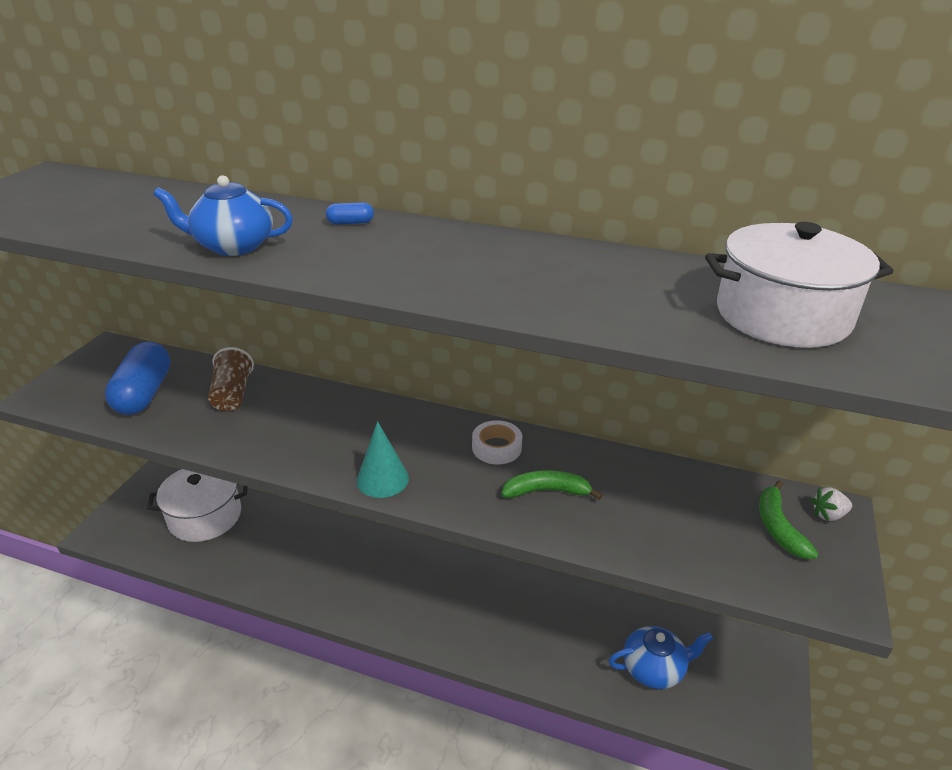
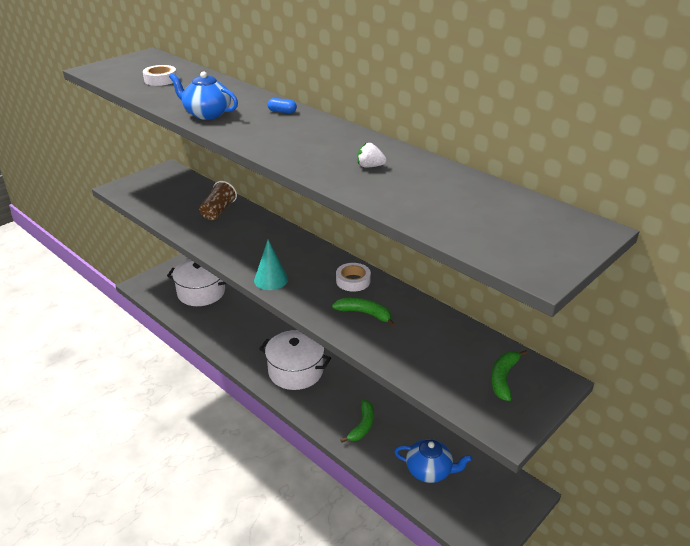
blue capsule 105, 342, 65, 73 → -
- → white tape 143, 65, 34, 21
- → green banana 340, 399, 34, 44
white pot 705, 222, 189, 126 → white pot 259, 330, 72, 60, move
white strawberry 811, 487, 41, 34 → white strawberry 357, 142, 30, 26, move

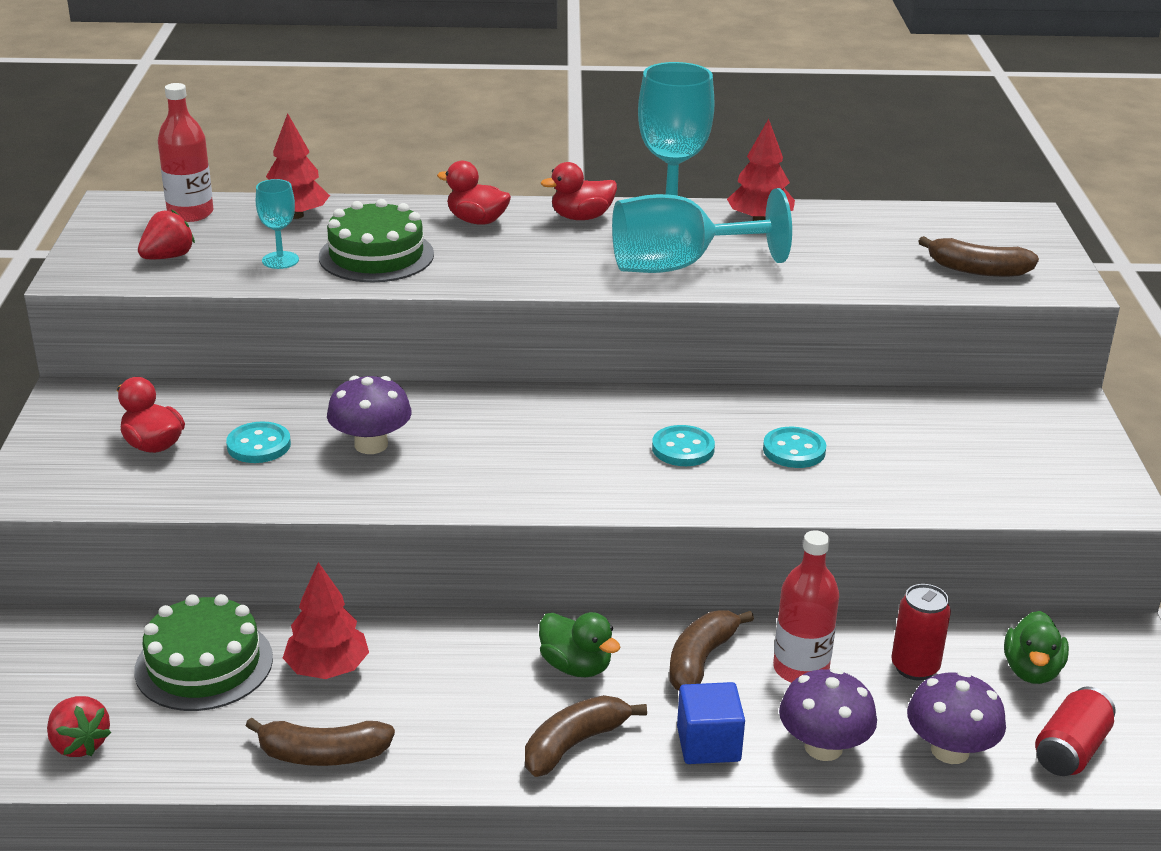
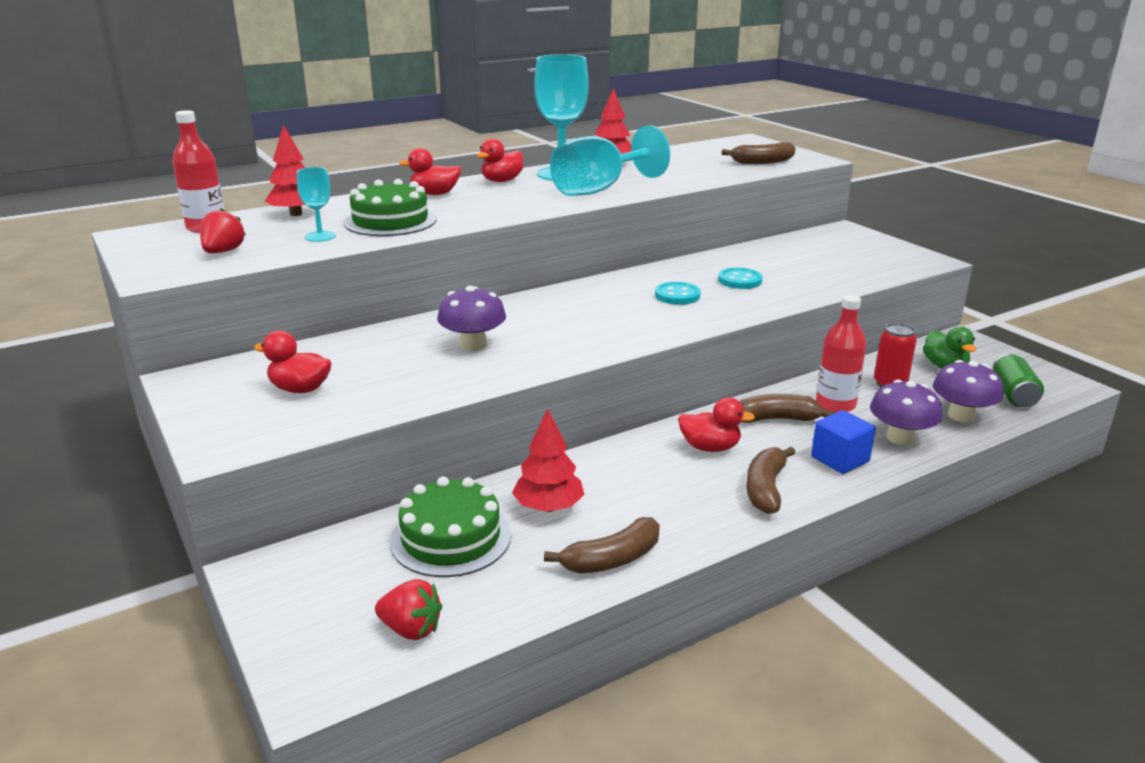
turquoise button 226, 421, 65, 42 → -
green duck 539, 612, 81, 65 → red duck 678, 397, 77, 55
red can 1035, 687, 81, 89 → green can 993, 354, 51, 53
brown banana 669, 610, 85, 81 → brown banana 739, 394, 96, 29, 90 degrees clockwise

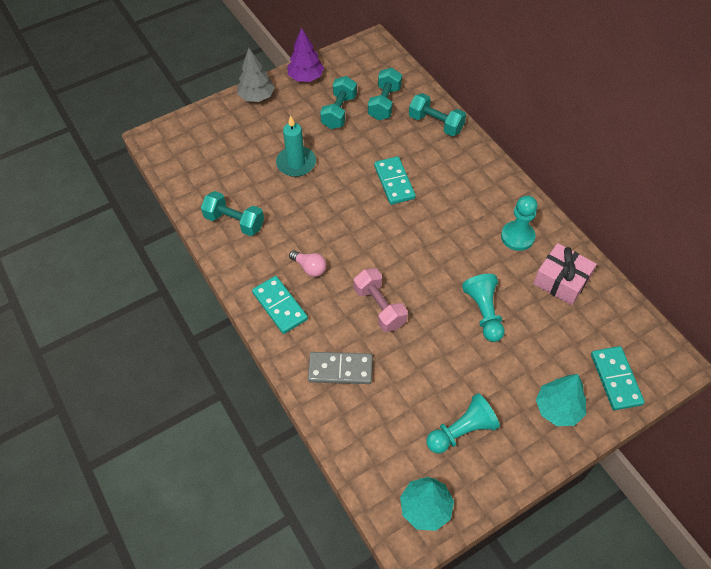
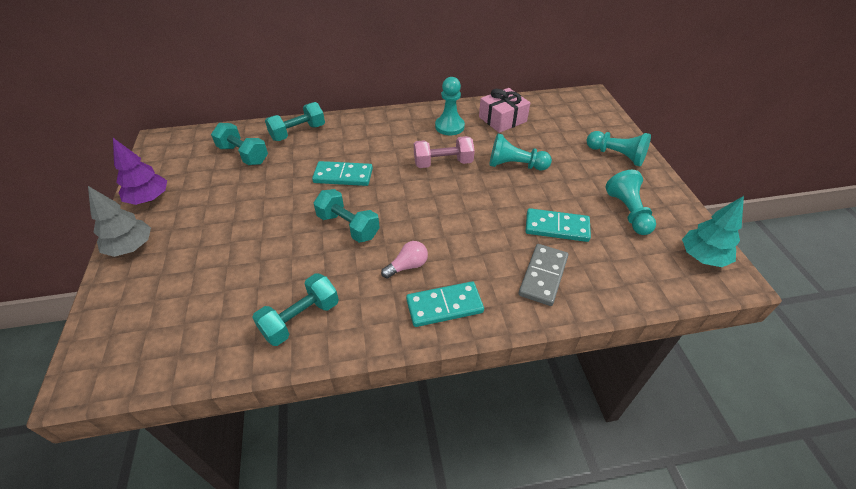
turquoise candle 276, 115, 40, 62 → -
turquoise dumbbell 320, 76, 37, 53 → turquoise dumbbell 313, 189, 67, 54, move
pink dumbbell 354, 268, 54, 64 → pink dumbbell 414, 136, 61, 32, move
turquoise domino 591, 346, 54, 64 → turquoise domino 526, 208, 65, 34, move
turquoise tree 536, 374, 50, 52 → turquoise pawn 587, 131, 64, 35

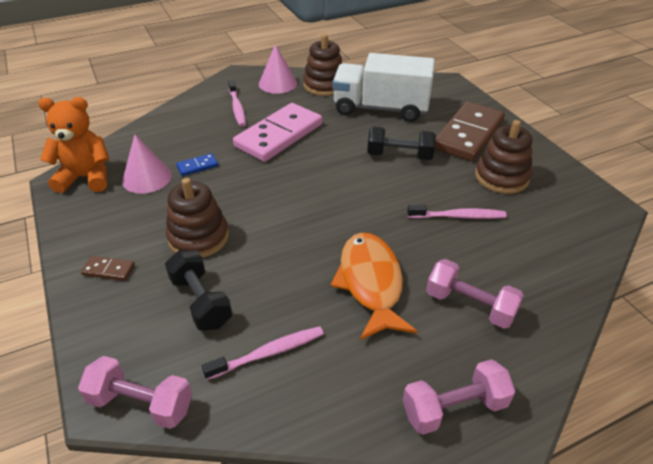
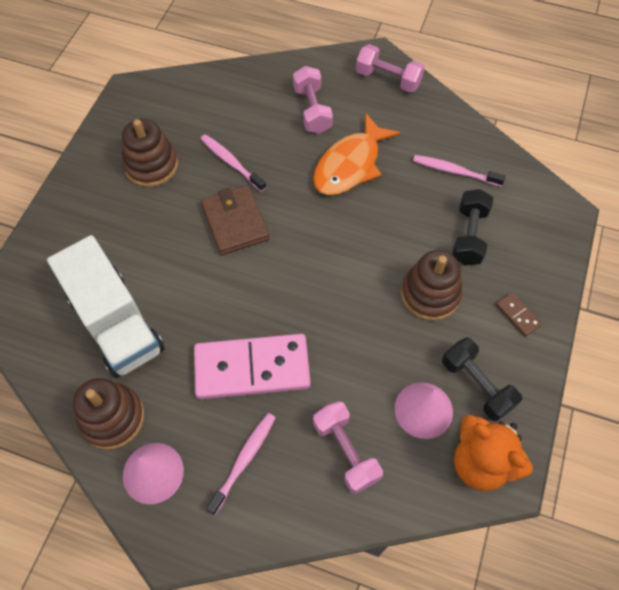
blue domino 176, 153, 42, 23 → -
brown domino 435, 101, 70, 60 → -
- → brown wallet 201, 185, 68, 70
pink dumbbell 78, 356, 114, 73 → pink dumbbell 313, 401, 70, 93, move
black dumbbell 367, 127, 69, 33 → black dumbbell 442, 337, 80, 84, move

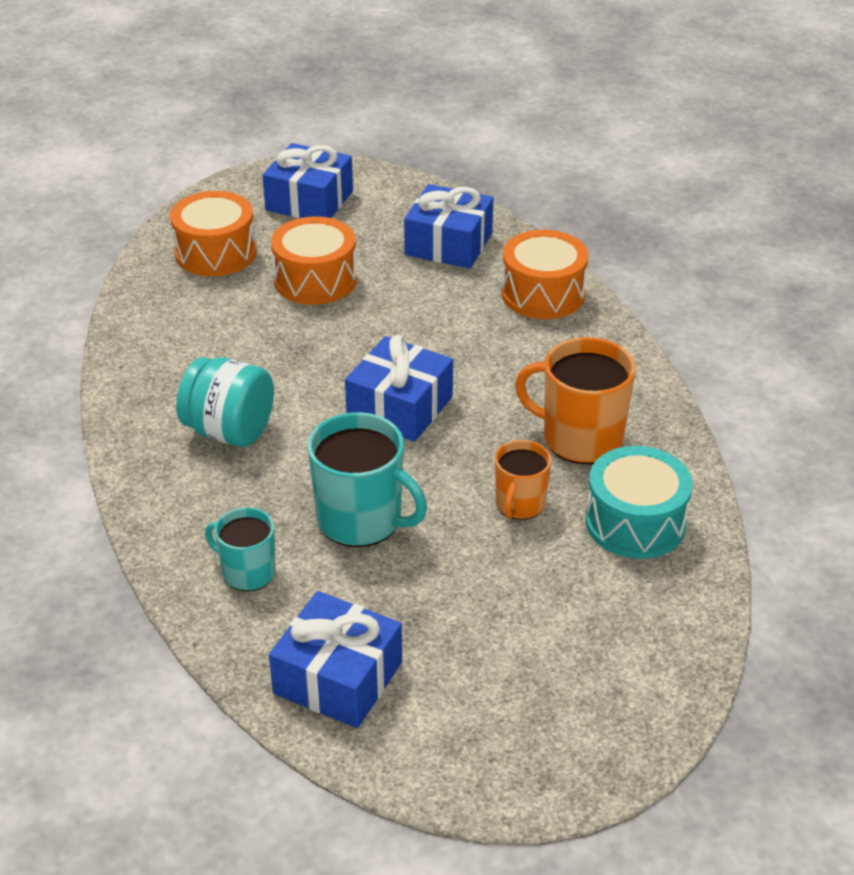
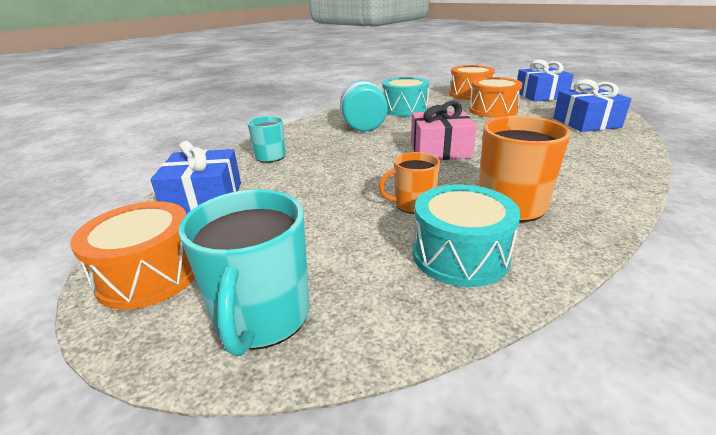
- → turquoise drum 382, 77, 47, 39
turquoise mug 308, 412, 119, 135 → turquoise mug 179, 189, 131, 167, move
orange drum 501, 230, 88, 89 → orange drum 70, 201, 125, 109, move
blue gift 345, 335, 108, 107 → pink gift 411, 101, 66, 59

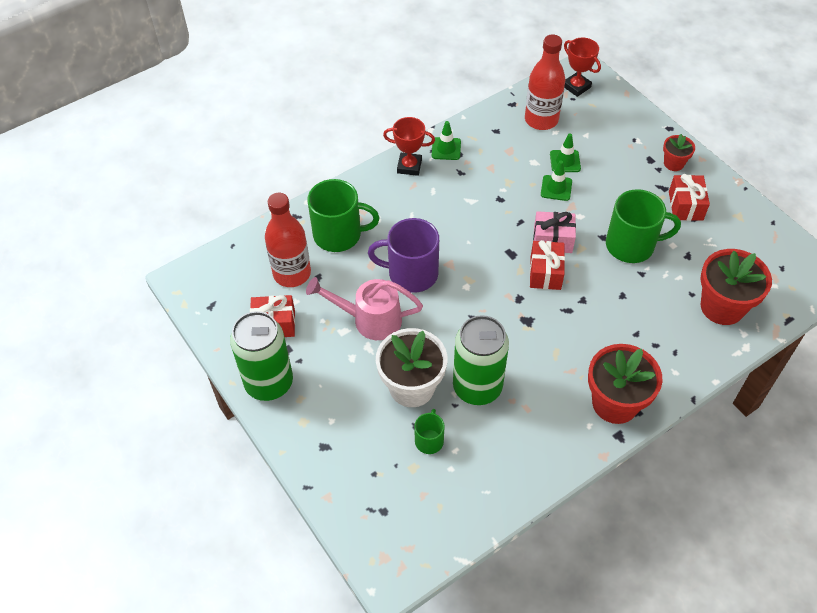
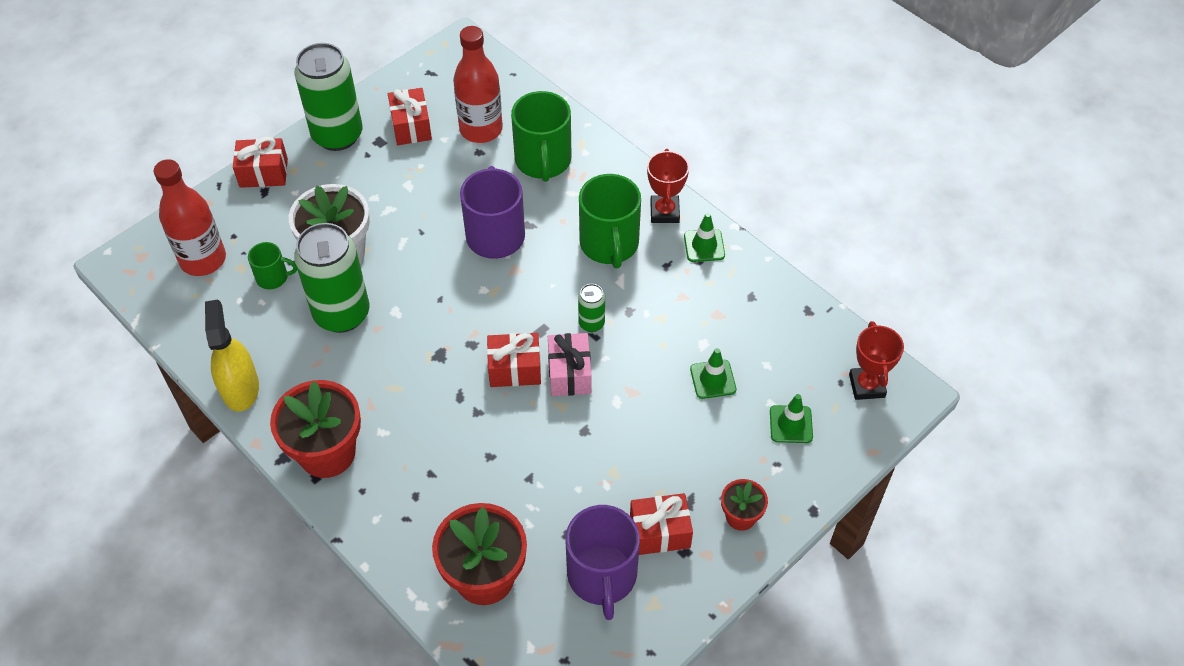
pink watering can 306, 277, 117, 63 → -
- → yellow spray bottle 205, 300, 54, 111
- → red gift 233, 137, 55, 51
- → purple mug 566, 505, 74, 115
- → green can 578, 284, 27, 48
red bottle 525, 35, 40, 95 → red bottle 153, 159, 73, 117, move
green traffic cone 541, 160, 31, 41 → green traffic cone 770, 394, 43, 49, move
green mug 606, 189, 75, 74 → green mug 579, 174, 62, 94, move
red trophy 564, 38, 37, 59 → red trophy 849, 321, 55, 79, 45 degrees counterclockwise

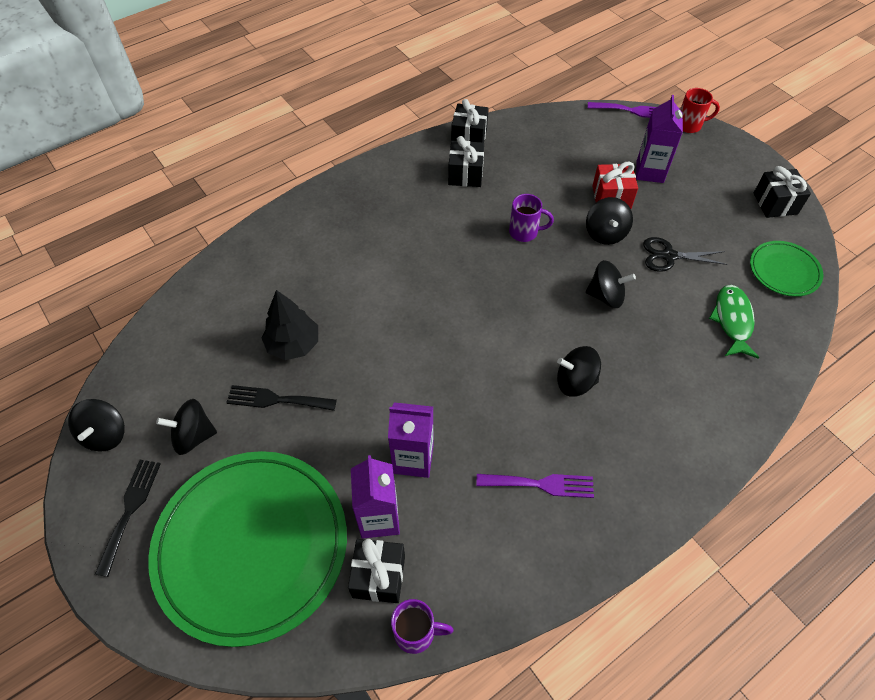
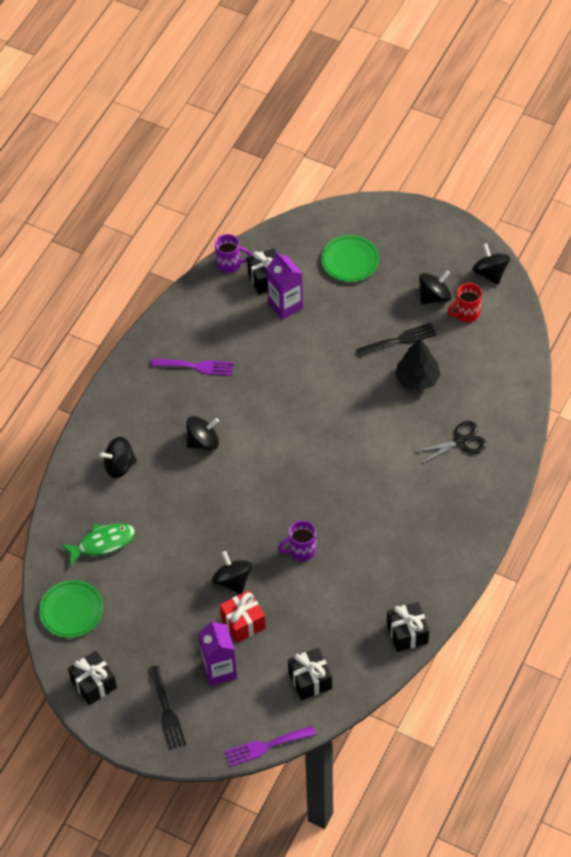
purple carton 388, 402, 46, 76 → -
black fork 95, 460, 66, 117 → black fork 148, 665, 38, 84, move
black gift 448, 136, 36, 51 → black gift 288, 648, 44, 52, move
black spinning top 586, 260, 50, 48 → black spinning top 99, 437, 38, 41, move
black scissors 643, 237, 85, 35 → black scissors 413, 421, 74, 43, move
red mug 680, 88, 40, 45 → red mug 447, 283, 35, 39, move
purple mug 391, 599, 63, 55 → purple mug 215, 234, 36, 39, 150 degrees counterclockwise
purple fork 476, 474, 118, 24 → purple fork 151, 358, 83, 18, 150 degrees counterclockwise
green fish 709, 285, 50, 74 → green fish 61, 523, 74, 44, 90 degrees counterclockwise
green plate 148, 451, 199, 196 → green plate 321, 235, 58, 47, x0.46

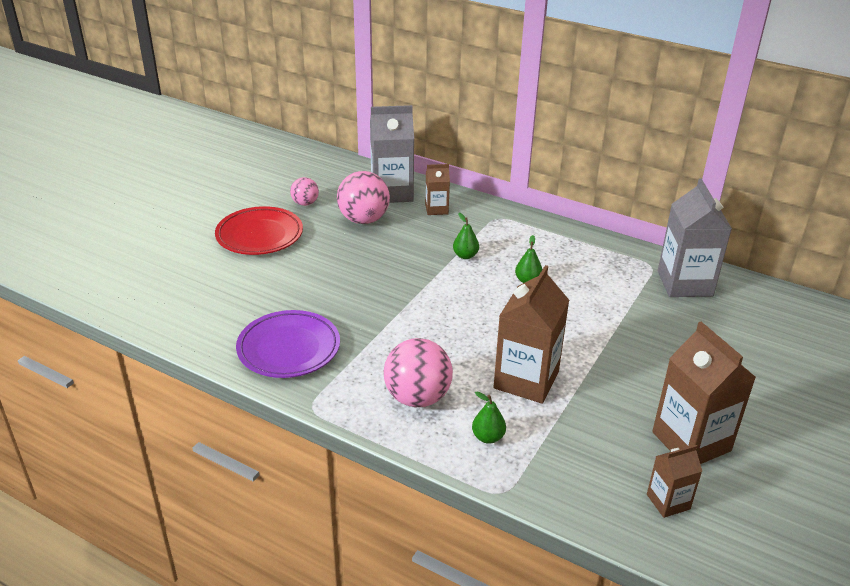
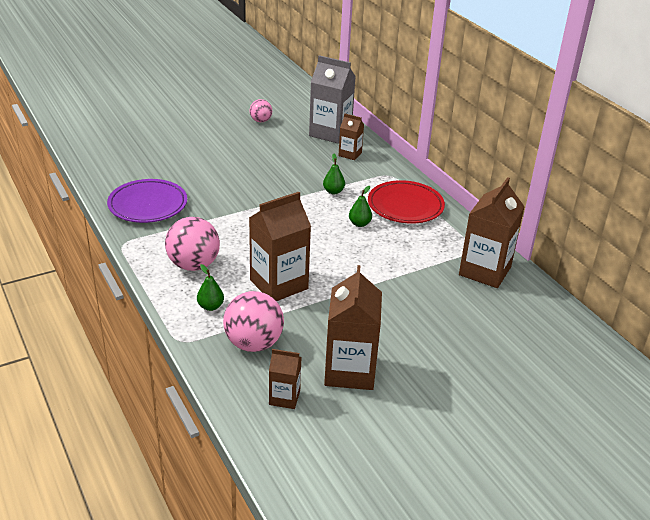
red plate 215, 206, 88, 49 → red plate 368, 180, 77, 44, move
pink ball 337, 171, 53, 53 → pink ball 223, 291, 61, 61, move
grey carton 658, 179, 74, 118 → brown carton 459, 177, 66, 111

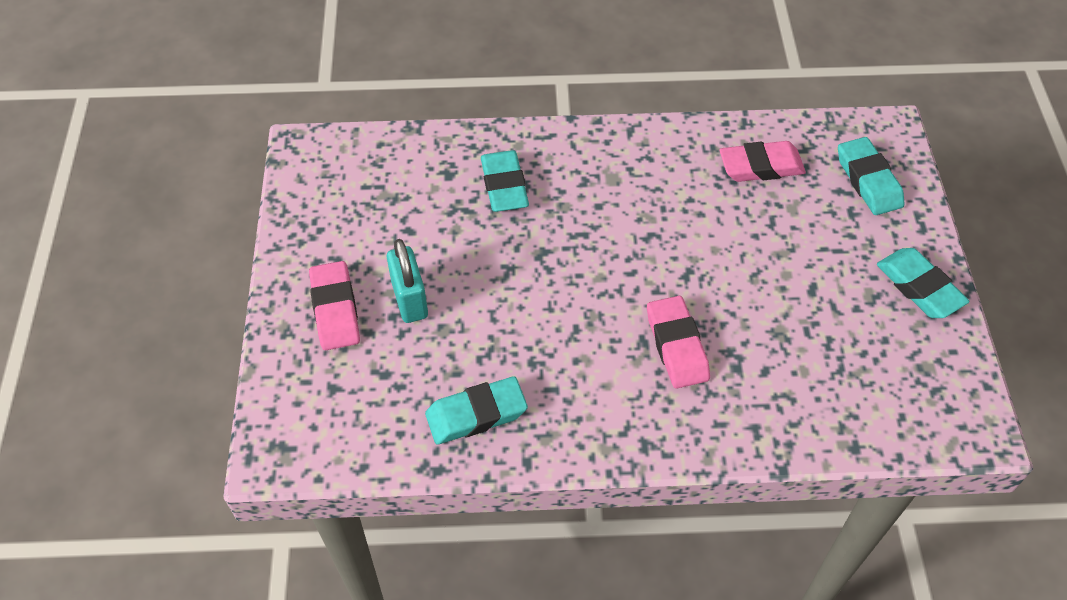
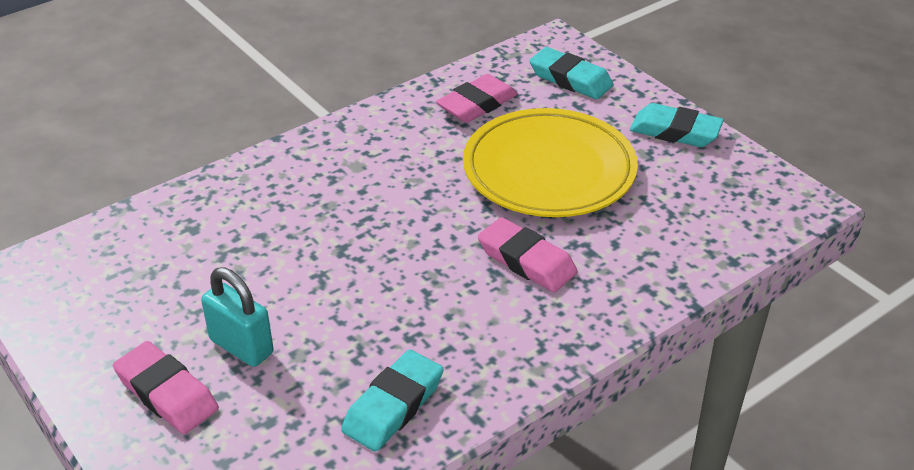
turquoise eraser 481, 150, 48, 62 → -
- → yellow plate 463, 108, 175, 109

